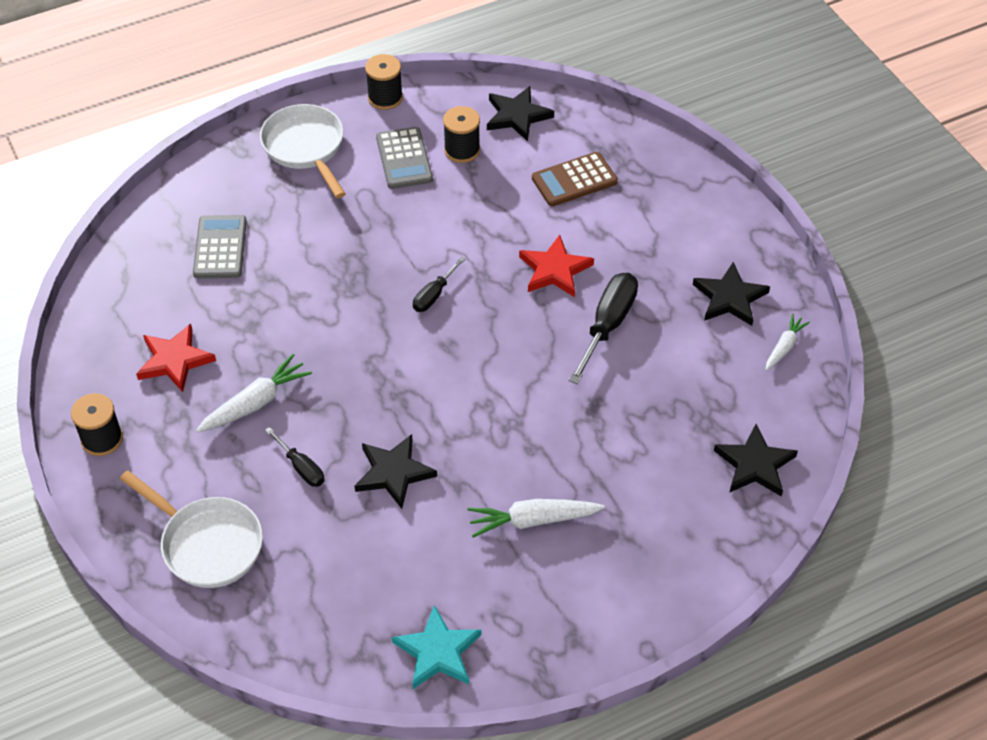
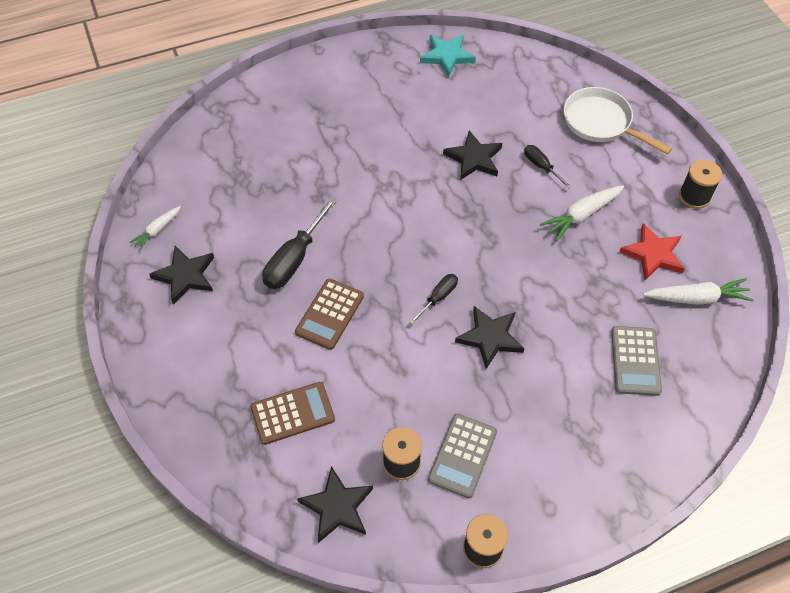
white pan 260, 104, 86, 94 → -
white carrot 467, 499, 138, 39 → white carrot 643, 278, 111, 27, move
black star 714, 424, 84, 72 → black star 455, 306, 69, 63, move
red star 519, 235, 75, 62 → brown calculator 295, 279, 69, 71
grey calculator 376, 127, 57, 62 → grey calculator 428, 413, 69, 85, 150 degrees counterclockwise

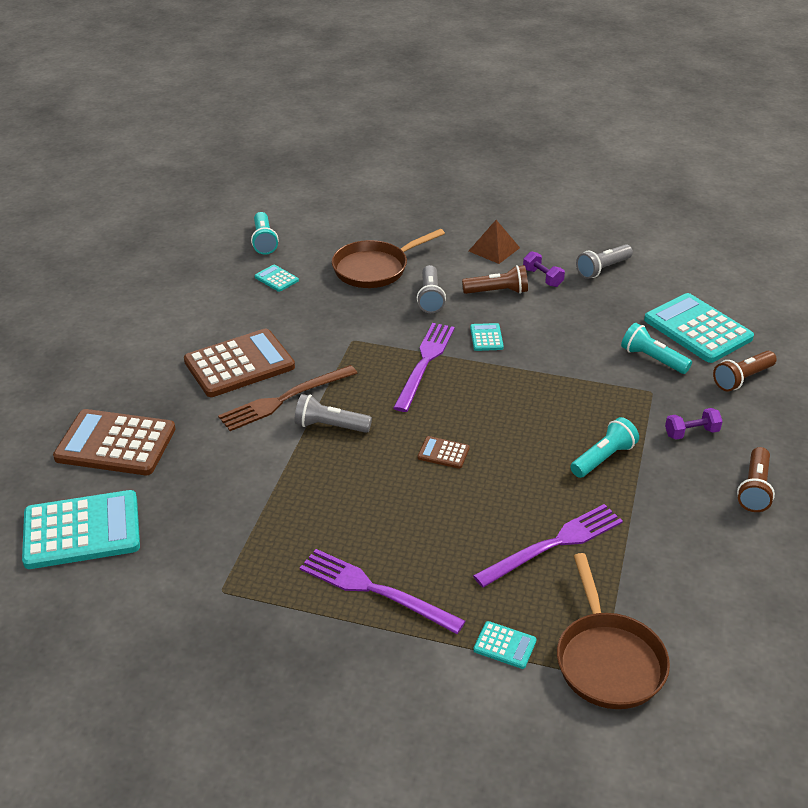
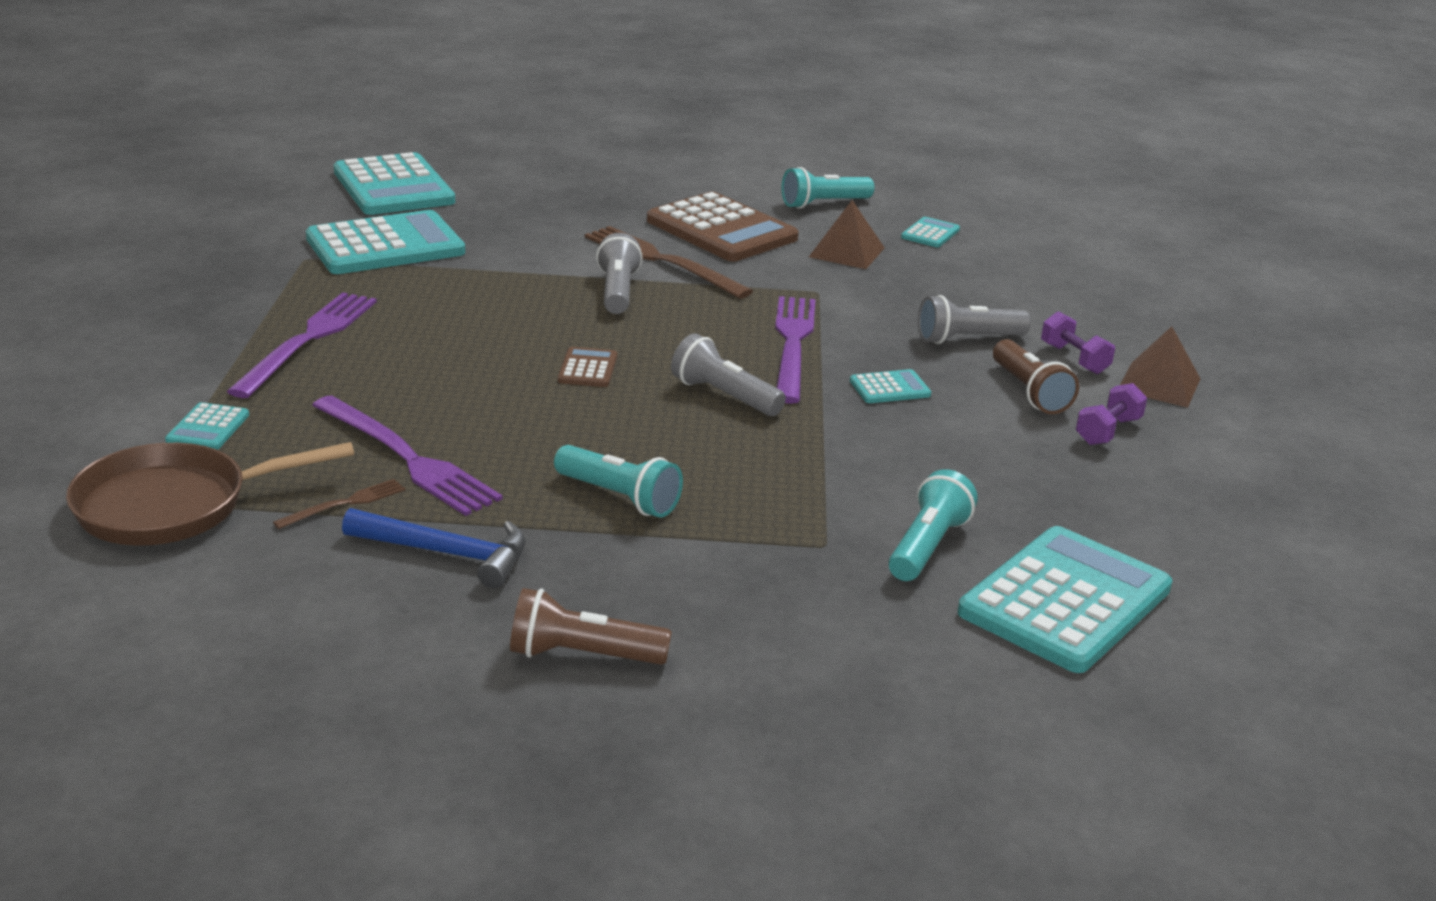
brown calculator 53, 409, 123, 66 → -
brown pan 332, 229, 113, 59 → -
brown flashlight 713, 351, 64, 40 → -
- → brown fork 273, 479, 132, 50
- → turquoise calculator 306, 210, 159, 64
- → blue hammer 342, 508, 183, 80
- → brown pyramid 809, 200, 75, 69
turquoise flashlight 251, 212, 27, 43 → turquoise flashlight 781, 167, 93, 42, move
grey flashlight 576, 244, 57, 35 → grey flashlight 671, 333, 115, 83, move
purple dumbbell 665, 408, 58, 32 → purple dumbbell 1041, 311, 74, 63, move
purple fork 393, 323, 62, 89 → purple fork 775, 296, 41, 108, 90 degrees counterclockwise

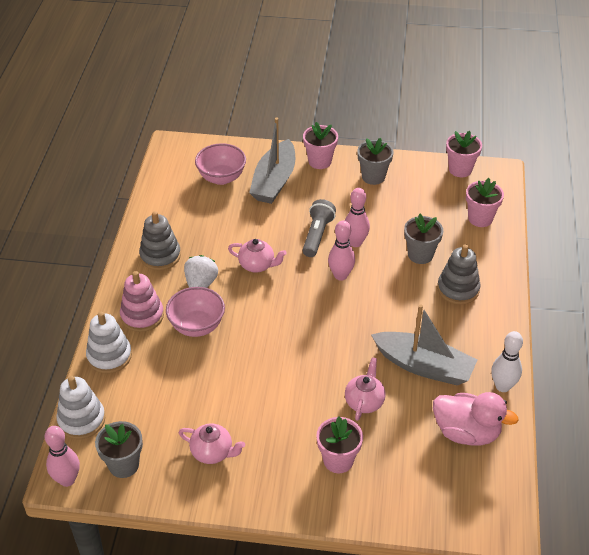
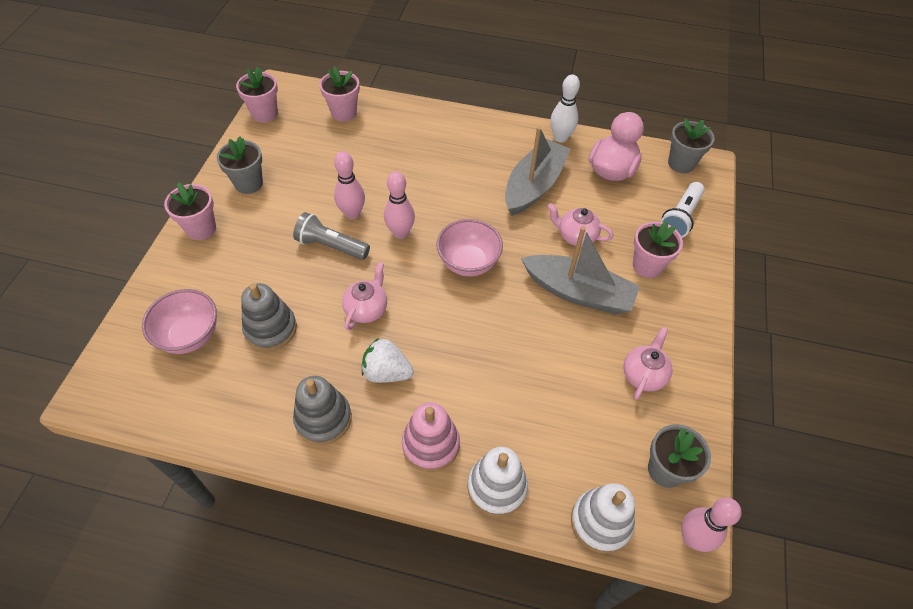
- → white flashlight 661, 182, 44, 56
pink bowl 166, 287, 59, 50 → pink bowl 437, 219, 66, 57, move
grey boat 249, 118, 46, 86 → grey boat 521, 226, 119, 88, move
grey flower pot 404, 214, 39, 50 → grey flower pot 668, 118, 47, 55, move
grey stacking toy 437, 244, 43, 61 → grey stacking toy 241, 283, 56, 68, move

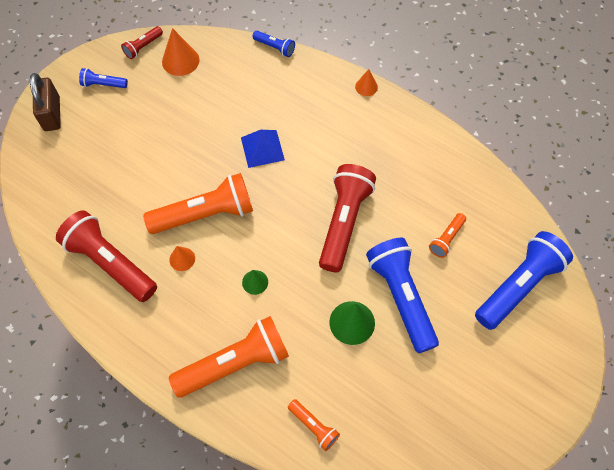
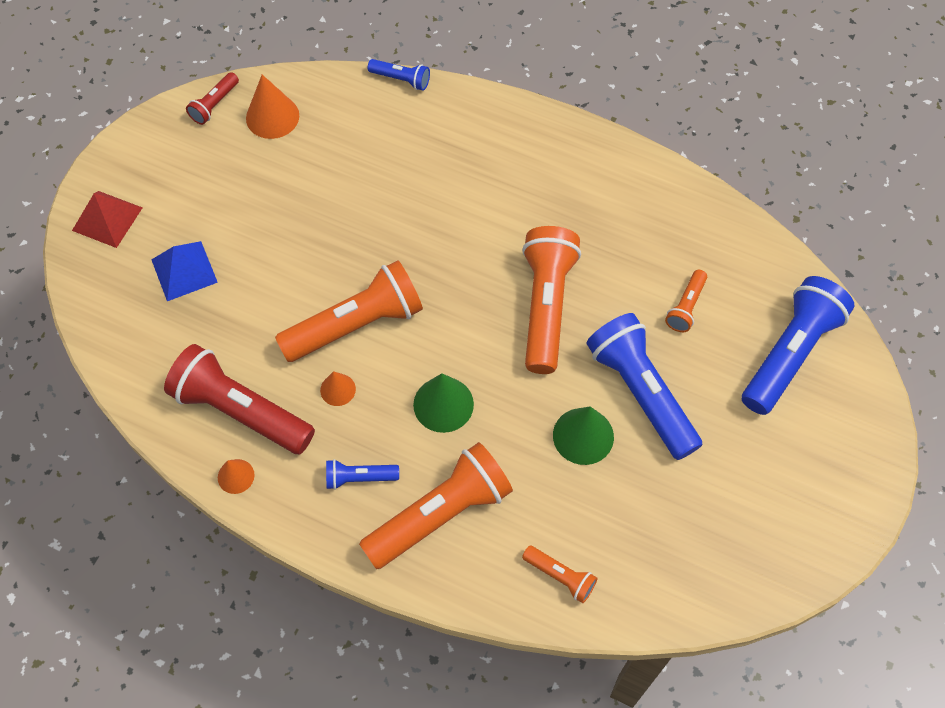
blue flashlight 79, 68, 49, 20 → blue flashlight 326, 459, 73, 31, move
blue pyramid 241, 130, 44, 38 → blue pyramid 151, 241, 67, 60, move
orange cone 355, 69, 23, 27 → orange cone 218, 459, 37, 35, move
brown padlock 30, 73, 31, 58 → red pyramid 72, 191, 71, 57
red flashlight 319, 164, 57, 108 → orange flashlight 522, 226, 59, 148
green cone 242, 270, 26, 25 → green cone 413, 373, 61, 60, x1.69

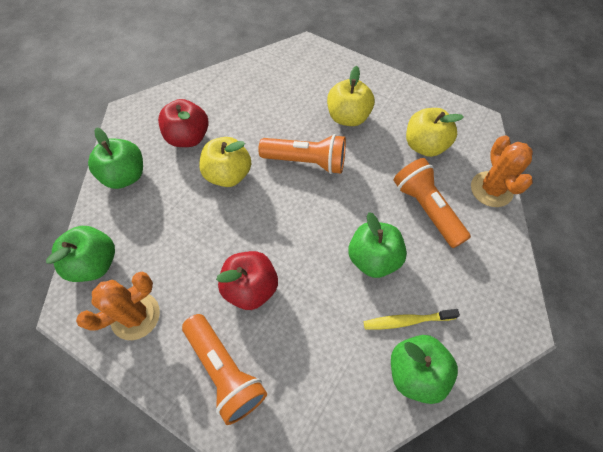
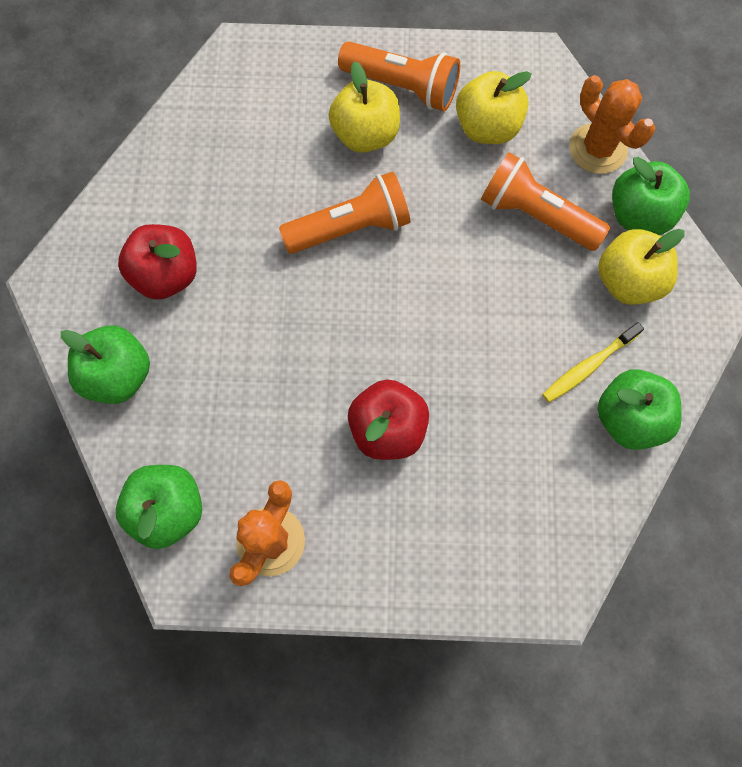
orange flashlight 182, 314, 85, 111 → orange flashlight 338, 41, 122, 70, move
yellow apple 199, 137, 52, 50 → yellow apple 598, 229, 87, 76, move
green apple 348, 212, 59, 66 → green apple 612, 157, 78, 78, move

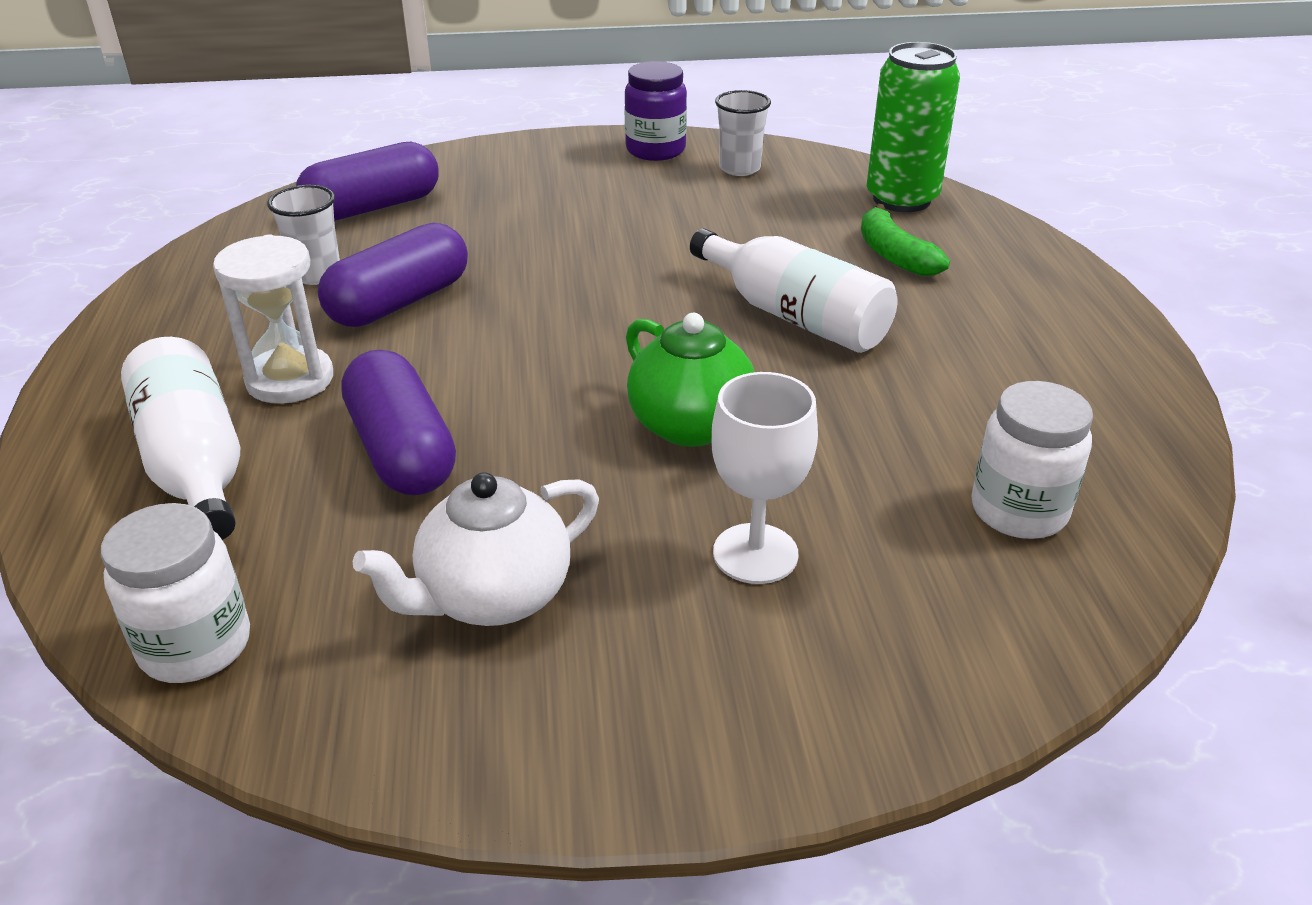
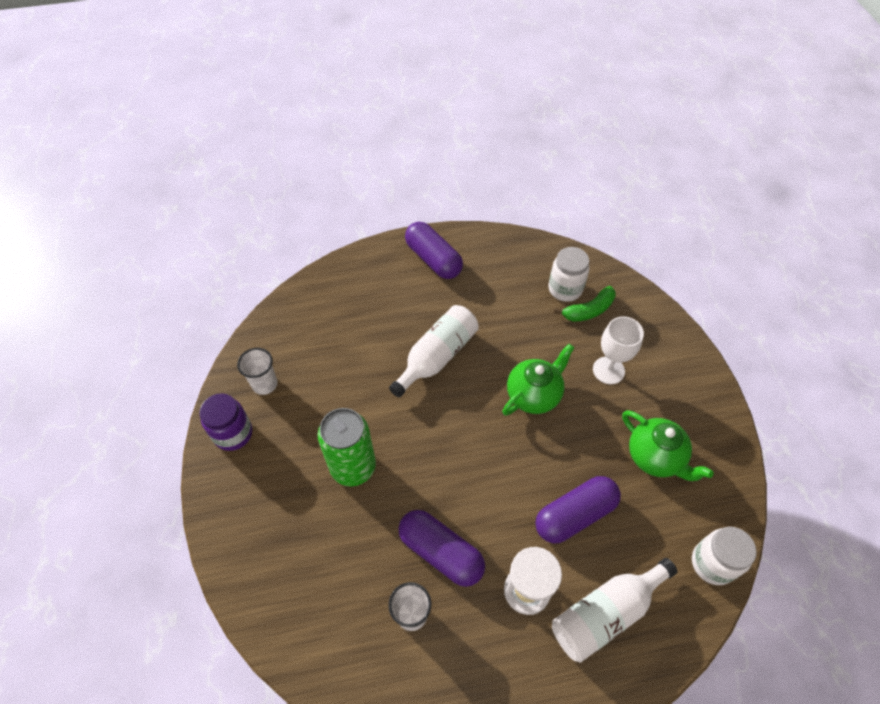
purple capsule 296, 142, 143, 79 → purple capsule 405, 222, 58, 57, move
green banana 861, 204, 89, 72 → green banana 554, 286, 61, 36, move
green can 867, 42, 93, 170 → green can 318, 408, 58, 78, move
white teapot 353, 472, 246, 154 → green teapot 622, 410, 92, 71

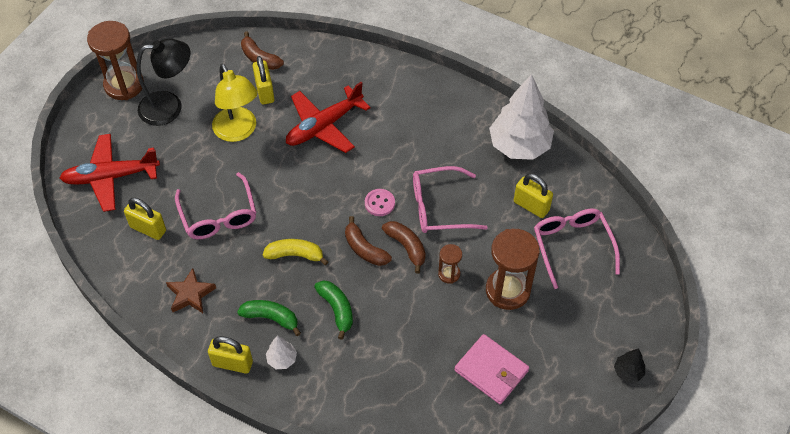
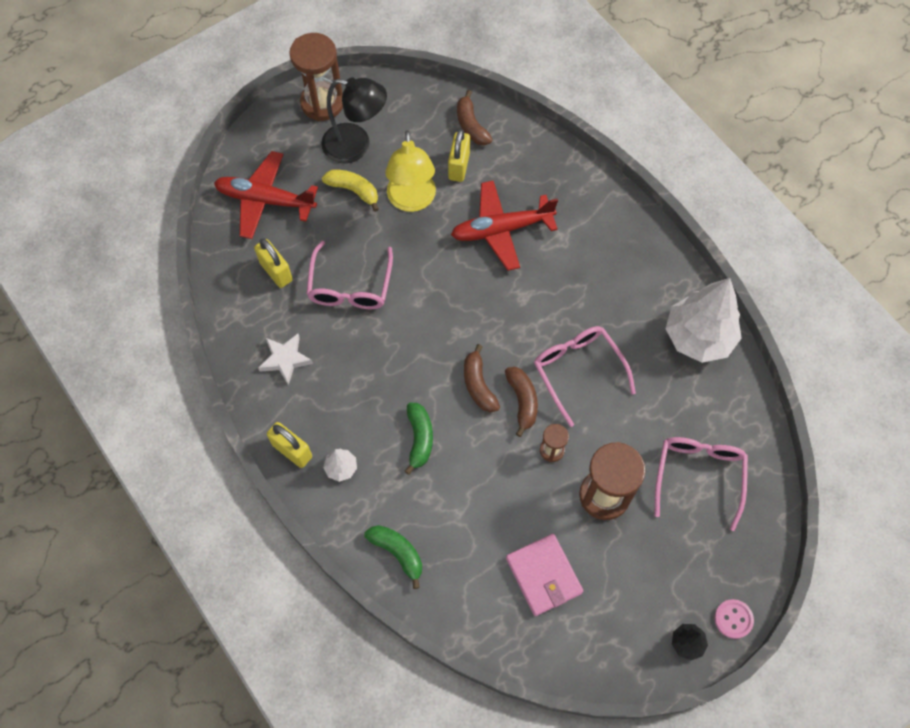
yellow padlock 514, 174, 39, 44 → -
green banana 237, 300, 64, 36 → green banana 364, 525, 58, 64, move
yellow banana 263, 239, 65, 26 → yellow banana 322, 169, 57, 43, move
pink button 365, 189, 30, 27 → pink button 714, 599, 40, 40, move
brown star 166, 268, 50, 45 → white star 258, 334, 55, 51
pink glasses 413, 166, 75, 67 → pink glasses 534, 326, 102, 101, 45 degrees clockwise

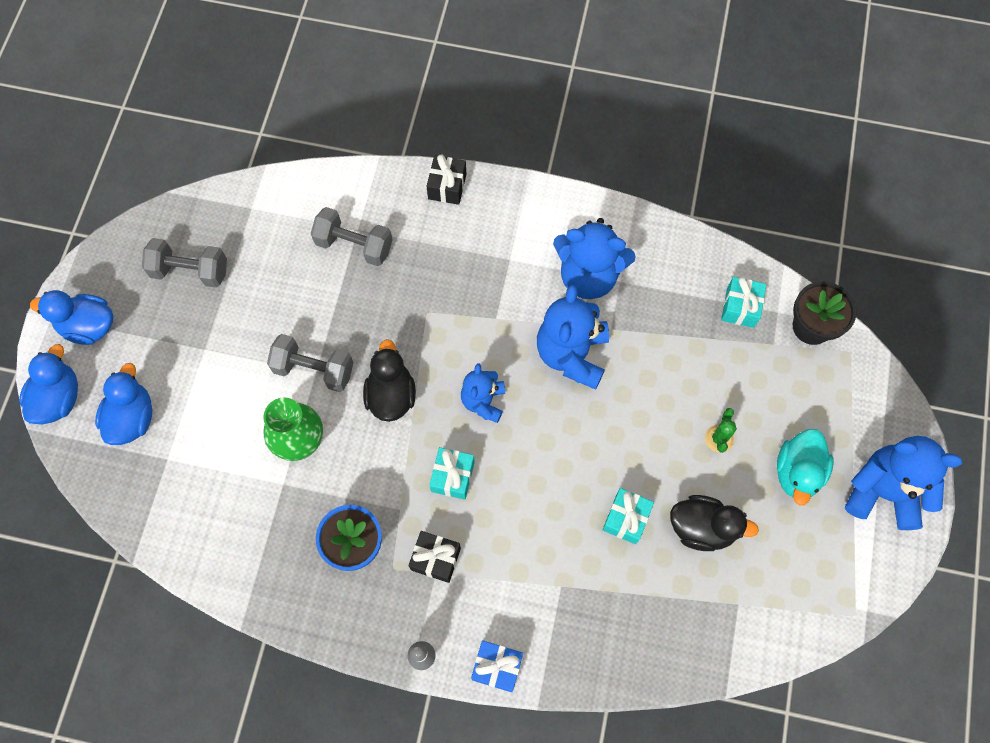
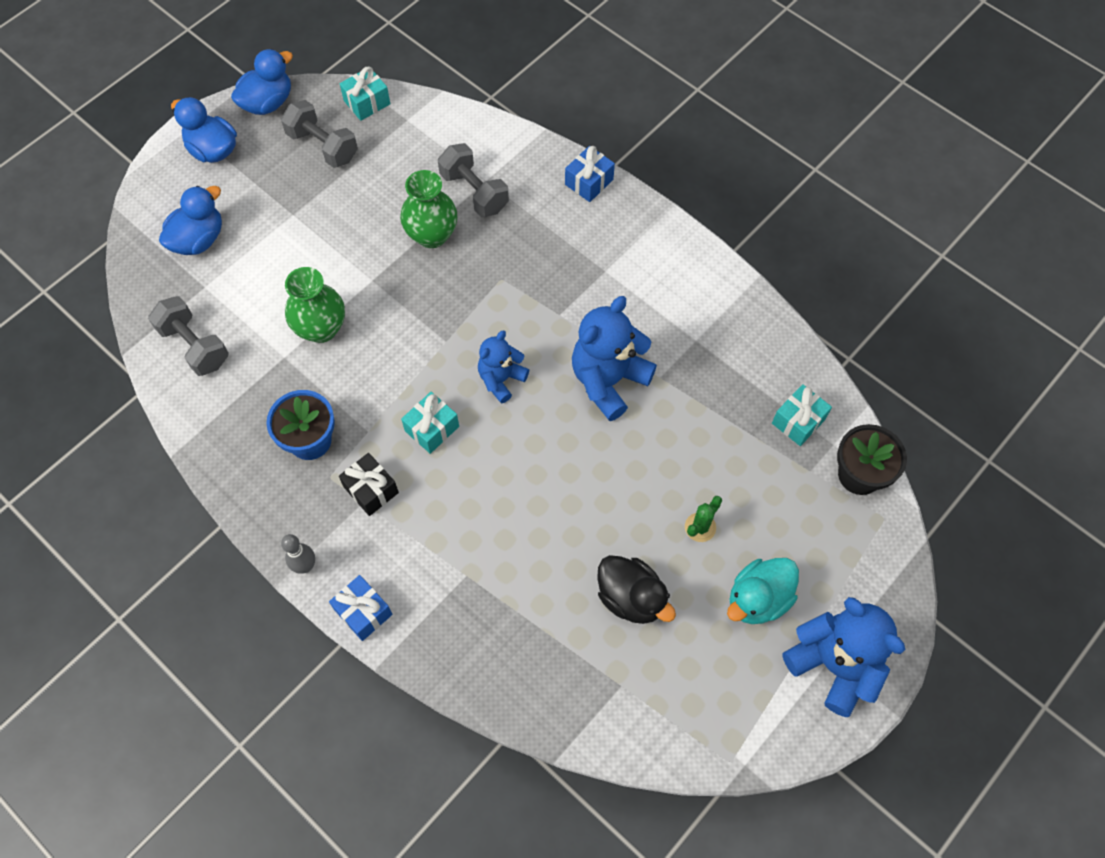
black duck 363, 339, 53, 83 → -
blue teddy bear 553, 218, 83, 81 → -
- → green vase 400, 170, 58, 78
blue duck 19, 344, 59, 80 → blue duck 231, 49, 62, 66, move
grey dumbbell 267, 334, 87, 58 → grey dumbbell 148, 296, 81, 80, move
turquoise gift 603, 488, 51, 56 → turquoise gift 340, 67, 50, 54, move
black gift 427, 155, 39, 50 → blue gift 565, 146, 50, 56

